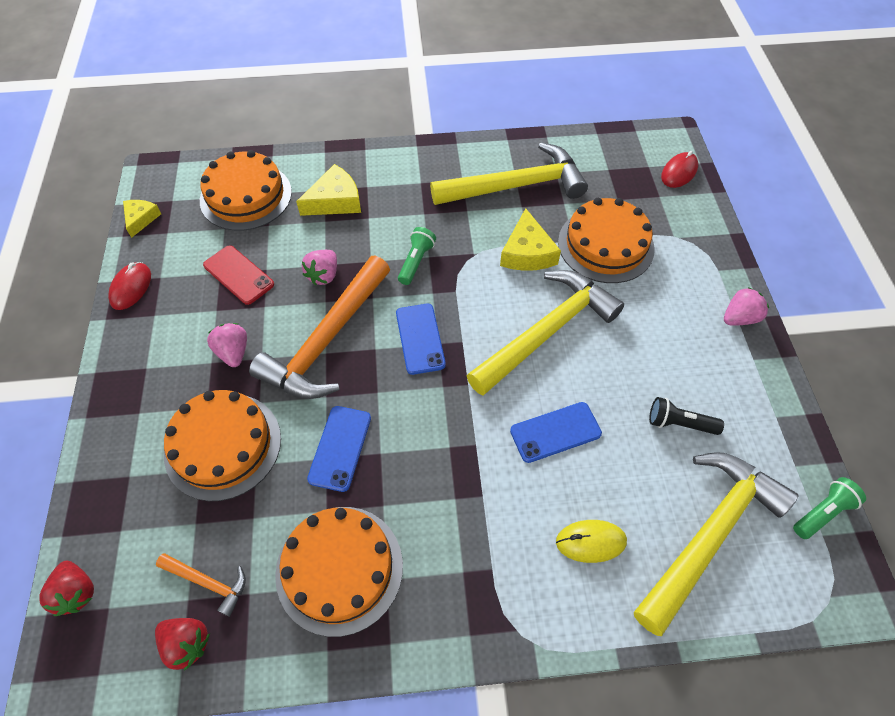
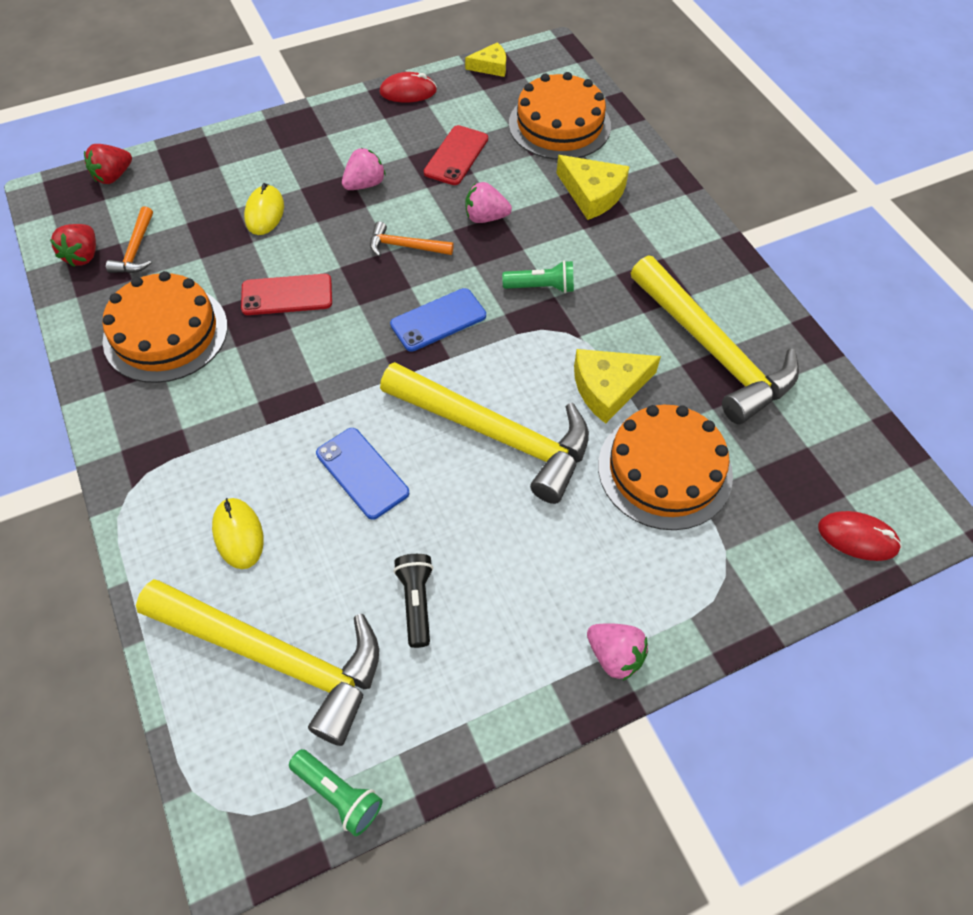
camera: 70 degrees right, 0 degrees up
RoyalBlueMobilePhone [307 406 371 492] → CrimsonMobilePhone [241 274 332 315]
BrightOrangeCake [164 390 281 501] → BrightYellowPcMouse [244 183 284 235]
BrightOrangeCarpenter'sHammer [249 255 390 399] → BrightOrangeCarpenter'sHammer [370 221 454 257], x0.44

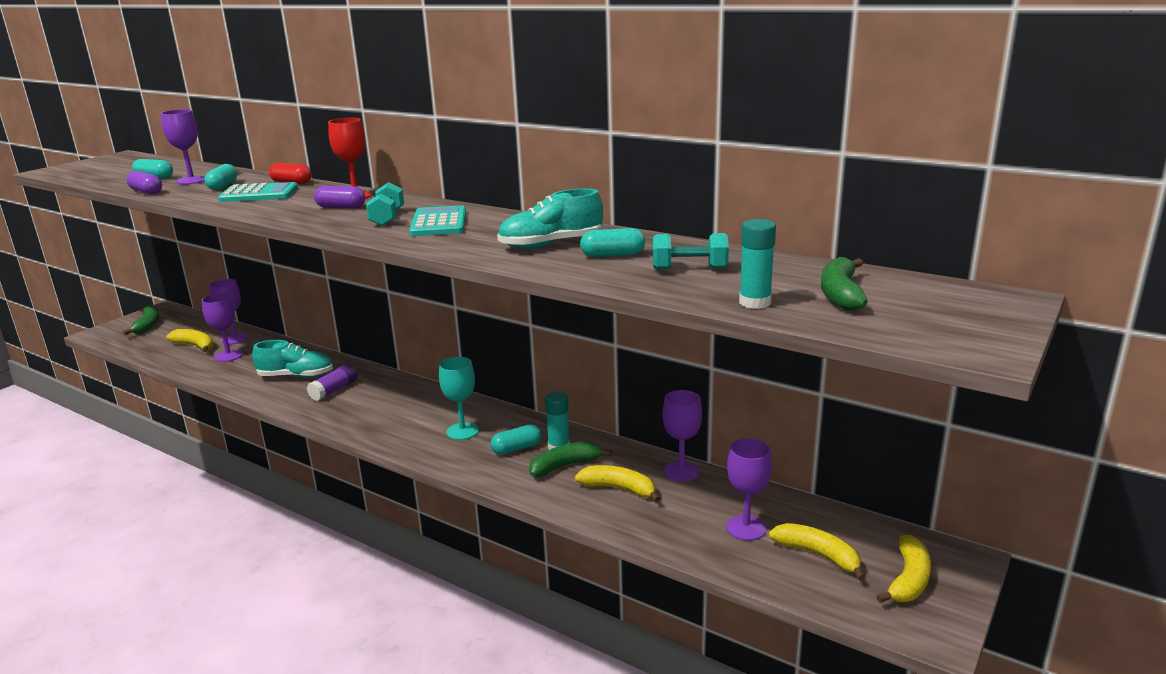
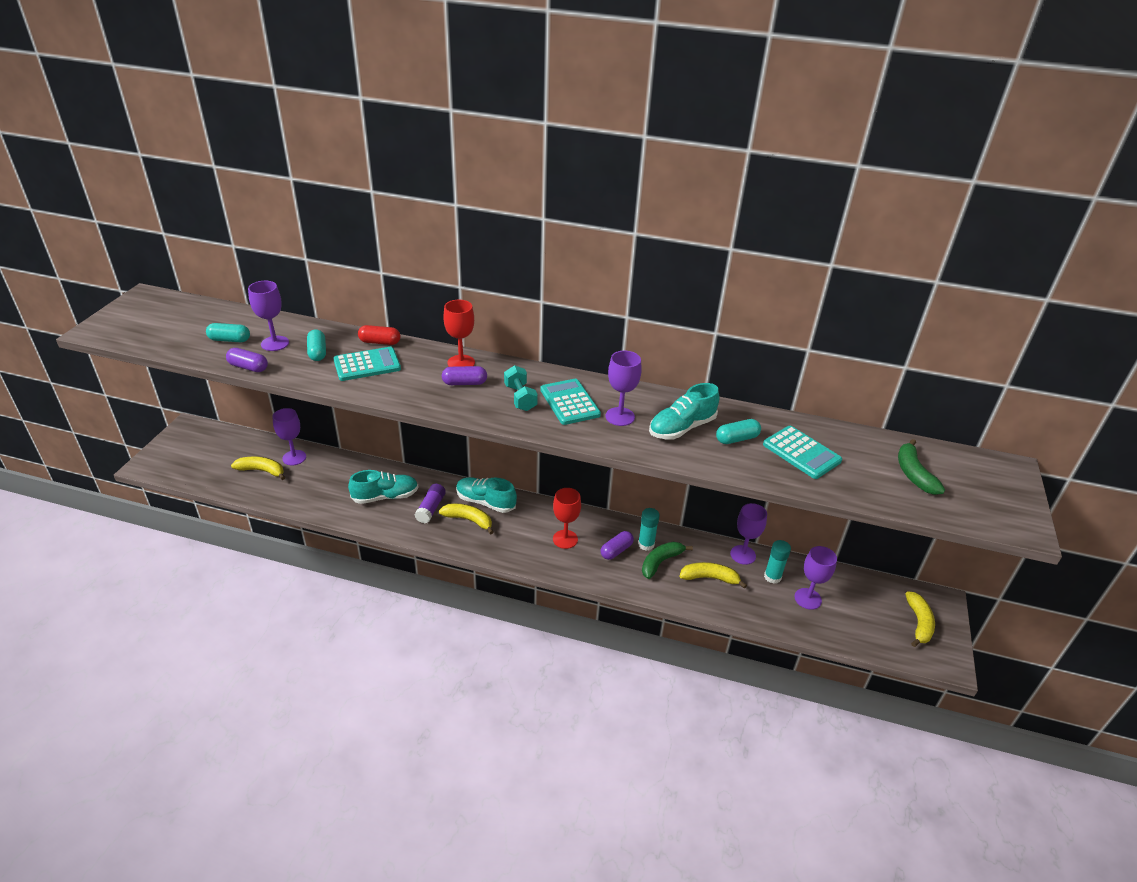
camera: 20 degrees left, 15 degrees up
BrightYellowBanana [769 523 866 581] → BrightYellowBanana [439 503 494 535], move
- → AquaSneaker [456 477 517 513]
AquaWineGlass [439 357 479 440] → CrimsonWineGlass [553 488 581 549]
AquaPill [490 424 542 455] → VioletPill [601 531 634 560]
VioletWineGlass [202 293 243 362] → VioletWineGlass [605 351 642 426], move
AquaDumbbell [653 233 729 270] → AquaCalculator [763 426 842 479]
AquaGlueStick [739 219 776 309] → AquaGlueStick [764 540 791 584], move
EmeraldBanana [123 305 160 335] → -

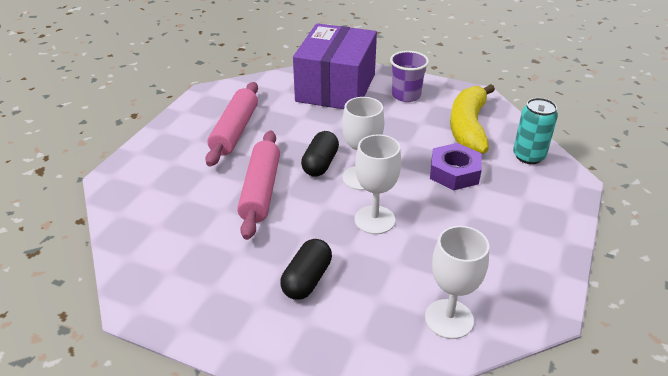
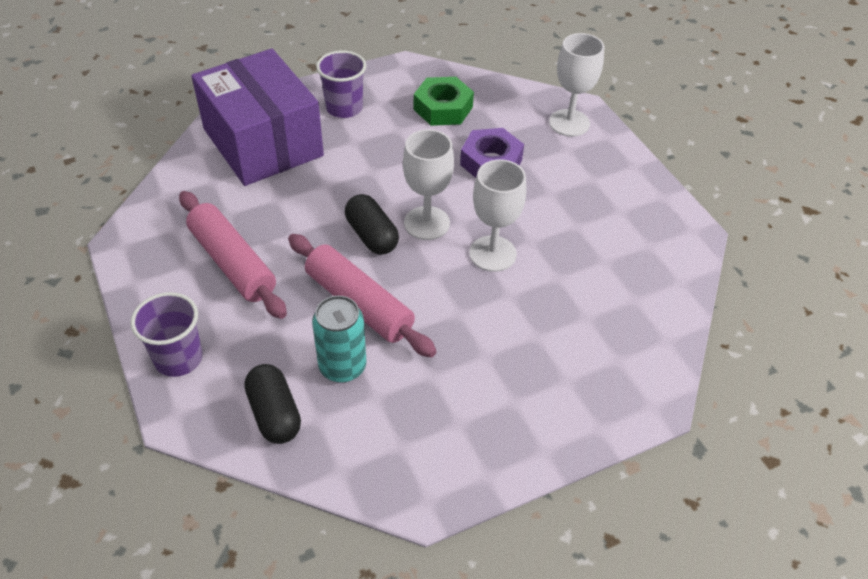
camera: 50 degrees left, 10 degrees up
- → VioletBeaker [130 292 203 377]
BlackPill [280 239 332 300] → BlackPill [244 364 301 444], move
AquaCan [513 98 558 164] → AquaCan [312 295 366 383], move
BrightYellowBanana [450 84 495 154] → EmeraldHexagonNut [414 77 474 126]
PureWhiteWineGlass [425 226 489 339] → PureWhiteWineGlass [549 33 604 137], move

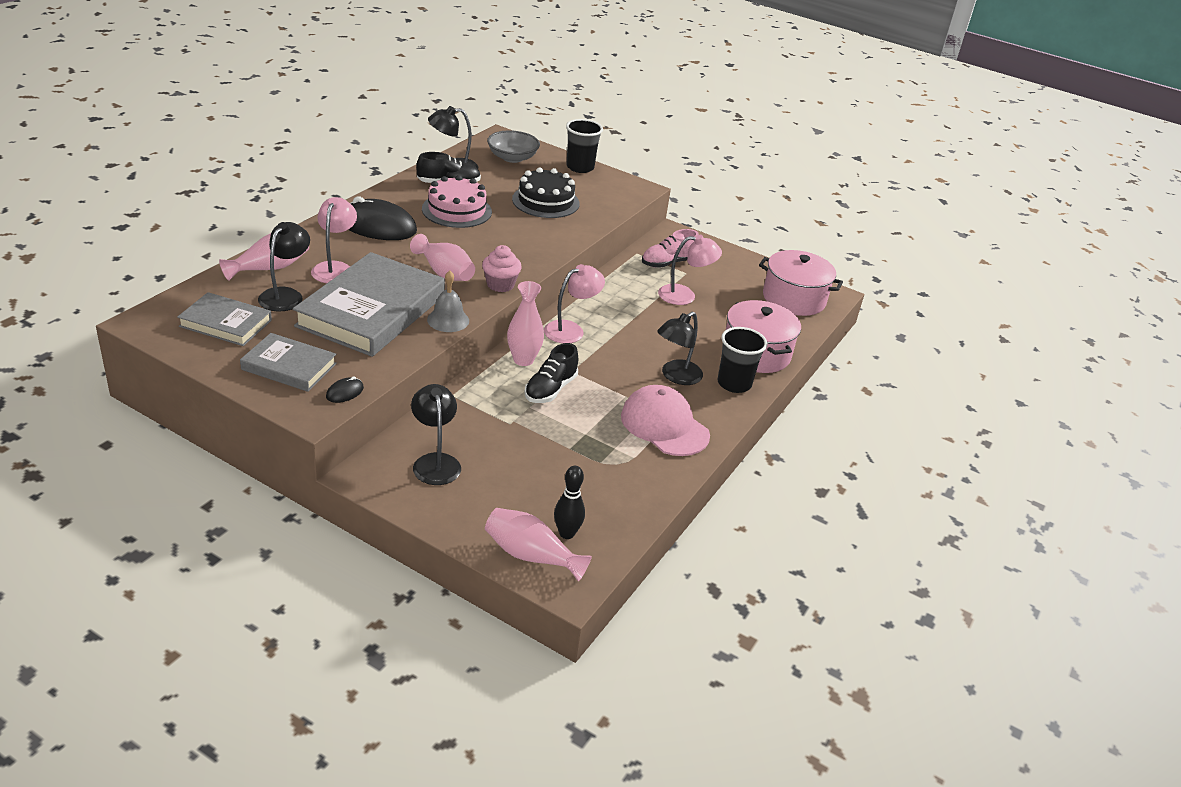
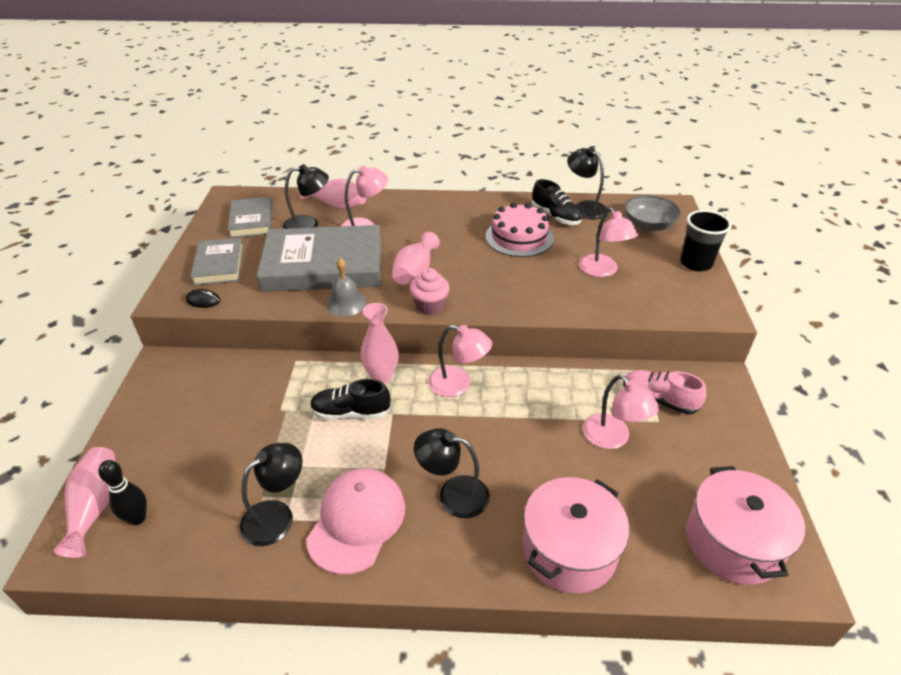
camera: 65 degrees right, 5 degrees up
BlackReadingLamp [411 384 461 485] → BlackReadingLamp [240 443 302 546], move
BlackCake [512 167 580 218] → RosyReadingLamp [579 207 638 277]
BlackPcMouse [348 196 417 240] → -
BlackBeaker [717 327 767 393] → -

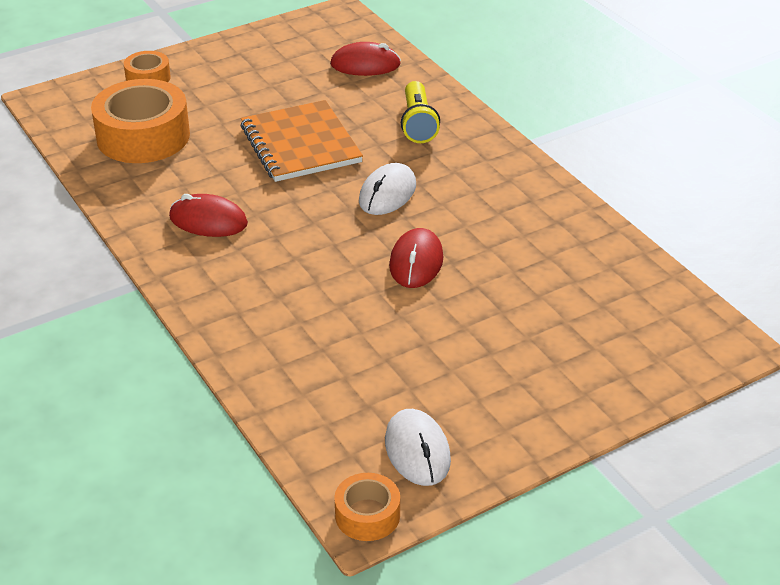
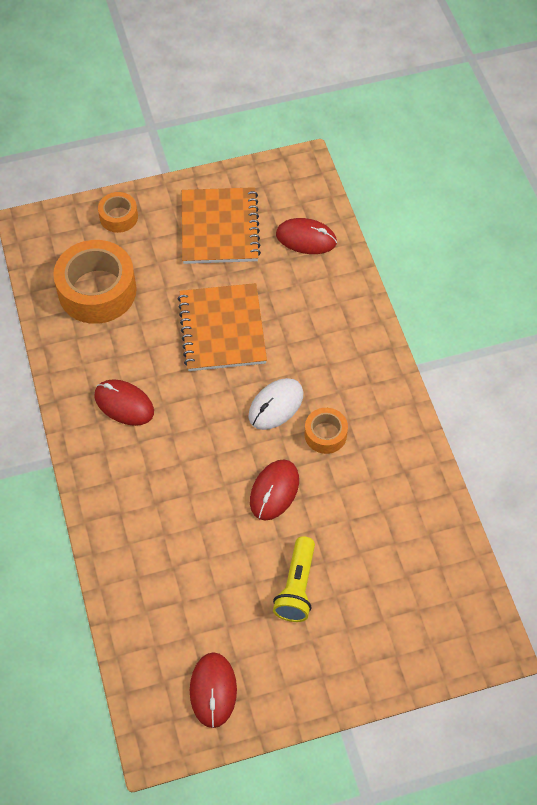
camera: 15 degrees right, 20 degrees up
- → BrightOrangeNotepad [182 187 261 264]
PureWhitePcMouse [385 409 451 486] → CrimsonPcMouse [190 652 237 728]
BrightYellowFlashlight [401 81 440 143] → BrightYellowFlashlight [273 536 315 622], move
BrightOrangeRollOfTape [334 473 400 541] → BrightOrangeRollOfTape [305 408 348 454], move

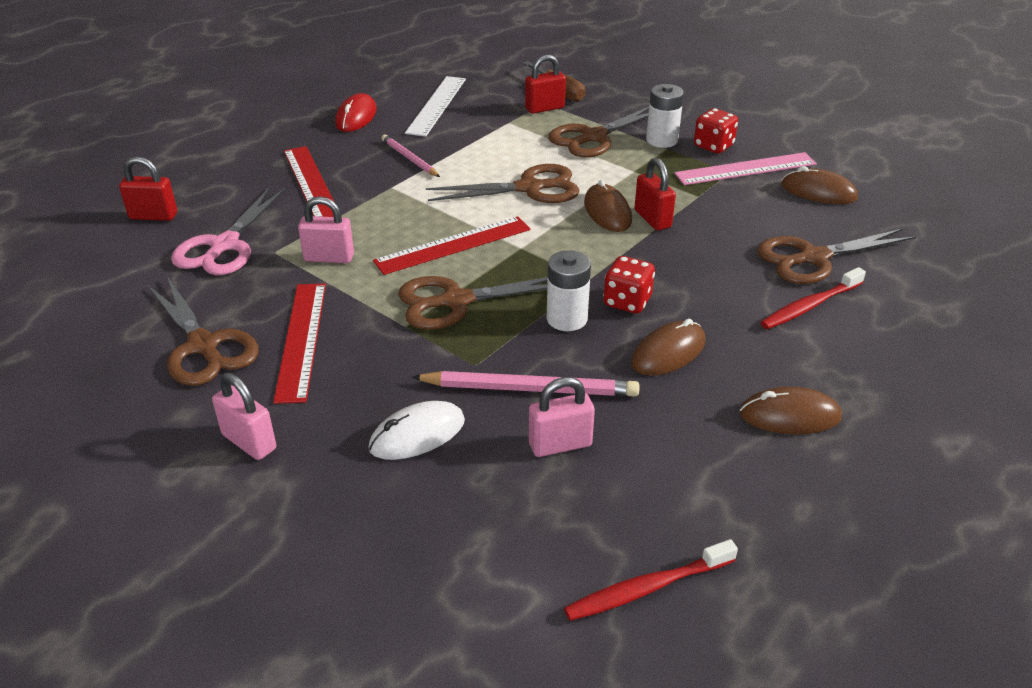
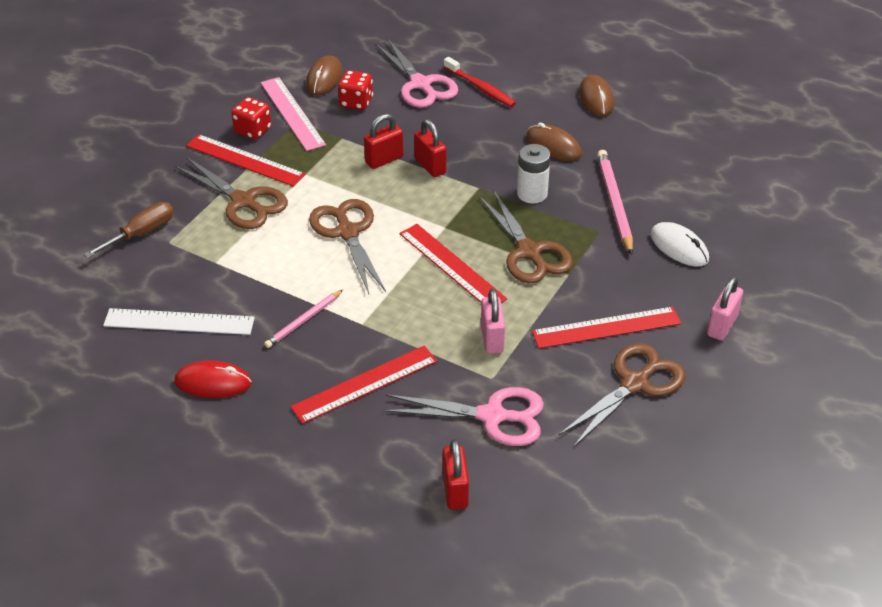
camera: 100 degrees left, 5 degrees up
PureWhiteAaBattery [646 84 684 148] → CrimsonMeasuringStick [186 134 306 187]
CrimsonGameDie [603 256 655 313] → CrimsonGameDie [338 70 373 110], move
DarkBrownPairOfScissors [757 228 916 284] → RosyPairOfScissors [375 38 458 108]
CrimsonSmallLock [525 55 566 114] → CrimsonSmallLock [414 119 447 177], move
RosySmallLock [529 377 595 457] → -
CrimsonDentalBrush [564 539 738 621] → -
DarkBrownPcMouse [584 180 632 232] → -

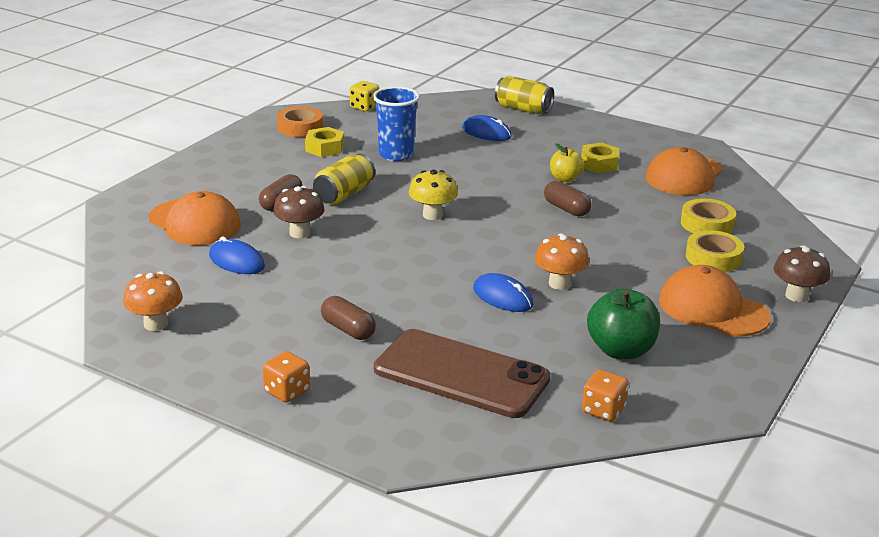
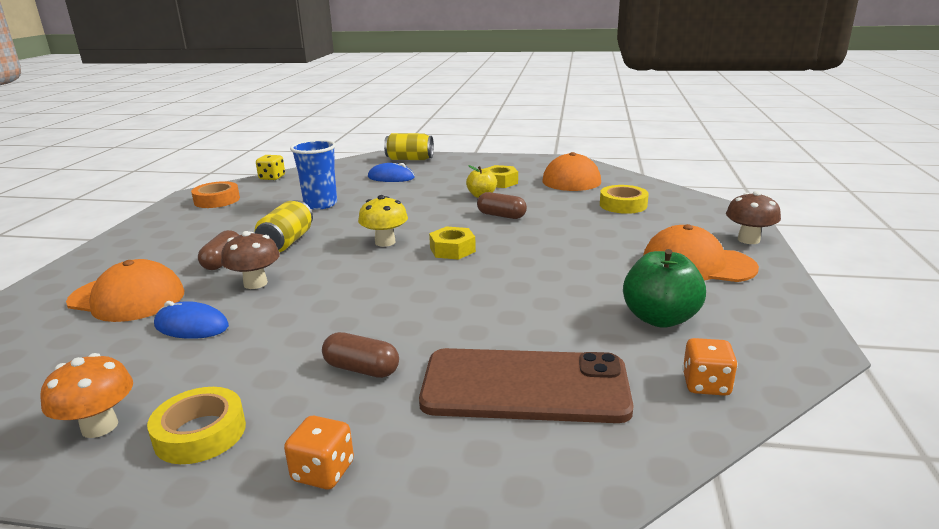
camera: 20 degrees left, 5 degrees down
BrightYellowRollOfTape [686 230 744 272] → BrightYellowRollOfTape [147 387 246 464], move
BrightYellowHexagonNut [305 127 345 157] → BrightYellowHexagonNut [429 226 476 260], move
RoyalBluePcMouse [473 273 533 312] → -
BrightOrangeFungus [535 233 589 290] → -

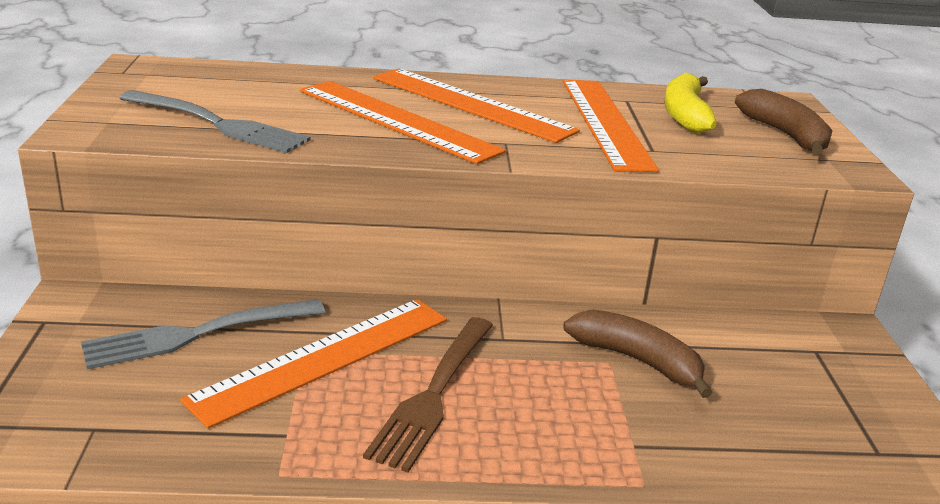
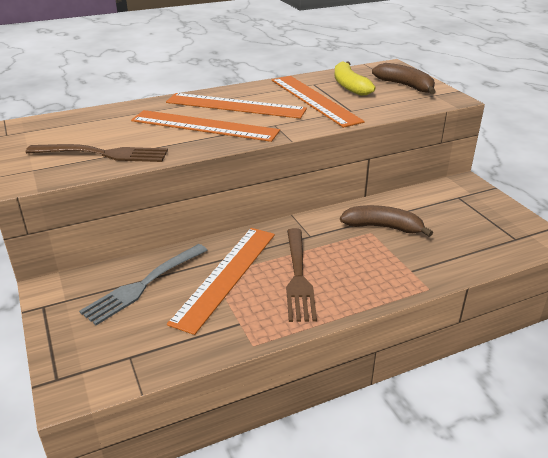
camera: 20 degrees left, 5 degrees up
GrayDinnerFork [119 90 311 153] → DarkBrownDinnerFork [26 144 168 162]

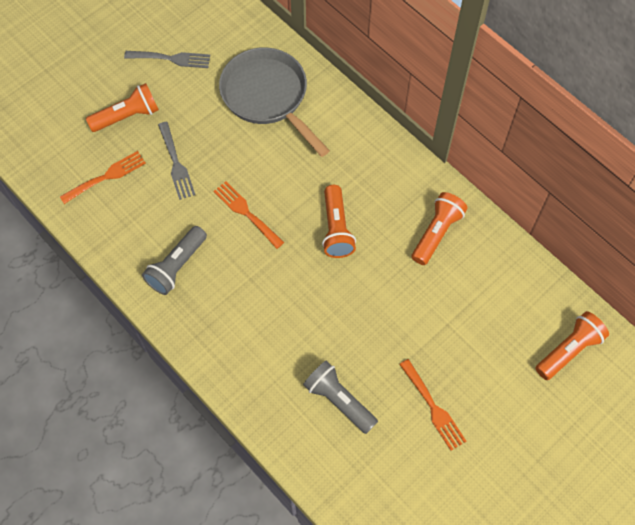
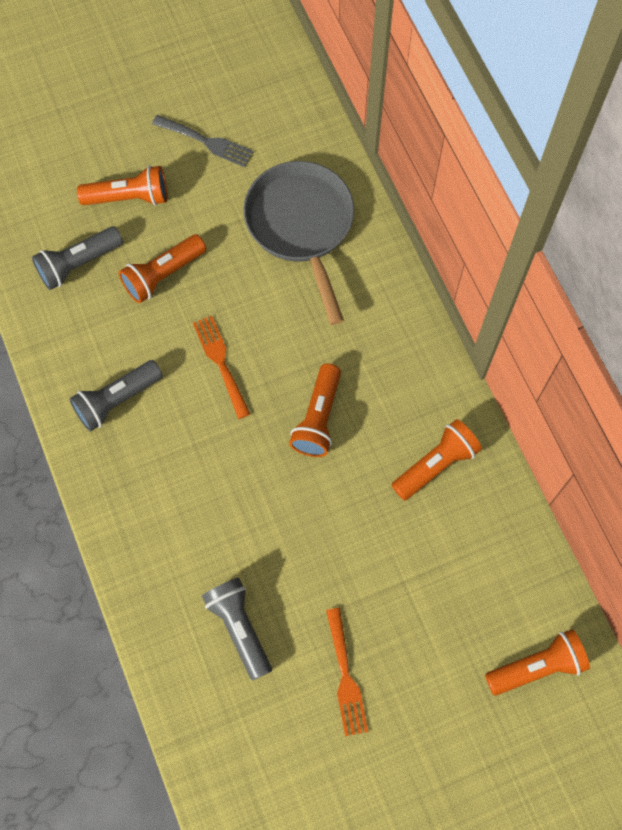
camera: 20 degrees right, 5 degrees up
BrightOrangeDinnerFork [60 151 146 204] → GrayFlashlight [32 226 123 290]
GrayDinnerFork [158 122 195 200] → BrightOrangeFlashlight [119 234 206 303]

